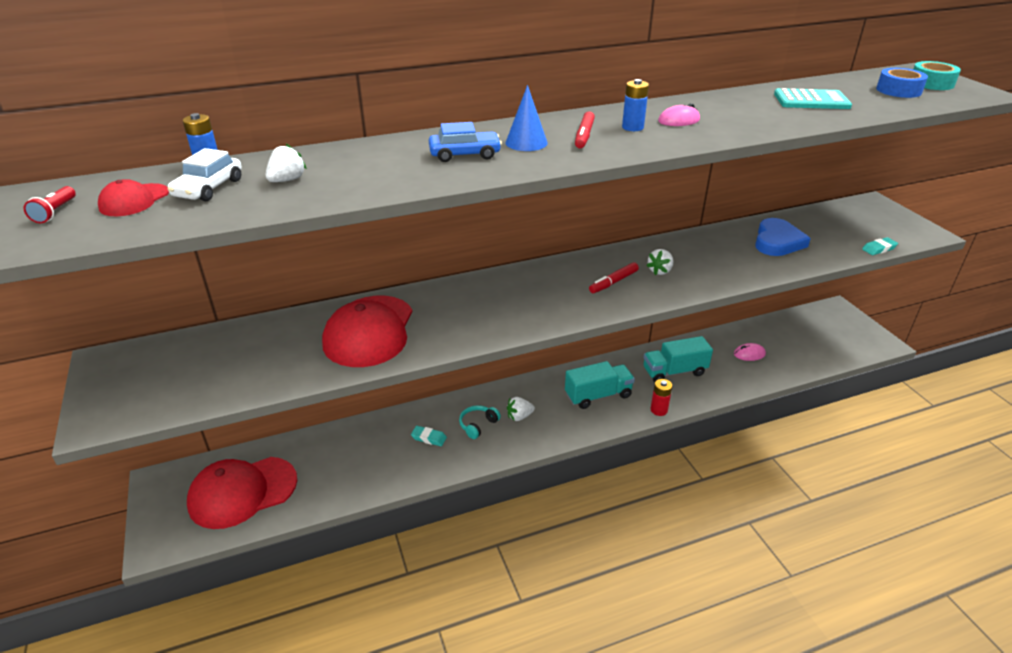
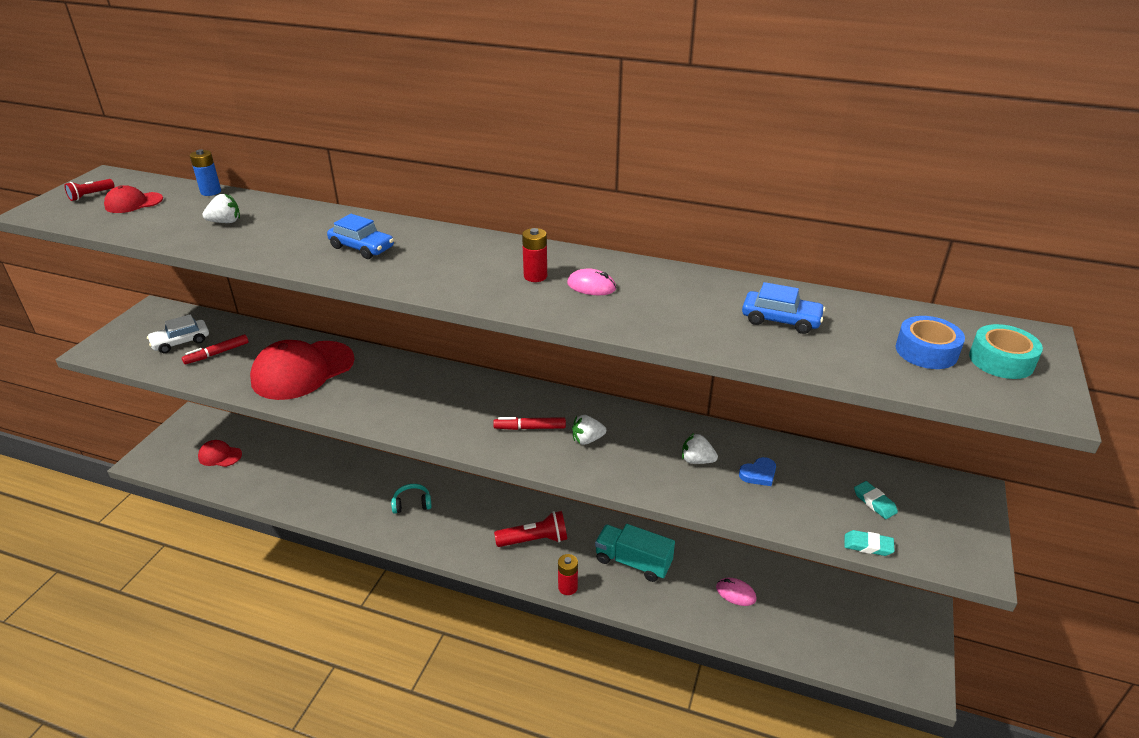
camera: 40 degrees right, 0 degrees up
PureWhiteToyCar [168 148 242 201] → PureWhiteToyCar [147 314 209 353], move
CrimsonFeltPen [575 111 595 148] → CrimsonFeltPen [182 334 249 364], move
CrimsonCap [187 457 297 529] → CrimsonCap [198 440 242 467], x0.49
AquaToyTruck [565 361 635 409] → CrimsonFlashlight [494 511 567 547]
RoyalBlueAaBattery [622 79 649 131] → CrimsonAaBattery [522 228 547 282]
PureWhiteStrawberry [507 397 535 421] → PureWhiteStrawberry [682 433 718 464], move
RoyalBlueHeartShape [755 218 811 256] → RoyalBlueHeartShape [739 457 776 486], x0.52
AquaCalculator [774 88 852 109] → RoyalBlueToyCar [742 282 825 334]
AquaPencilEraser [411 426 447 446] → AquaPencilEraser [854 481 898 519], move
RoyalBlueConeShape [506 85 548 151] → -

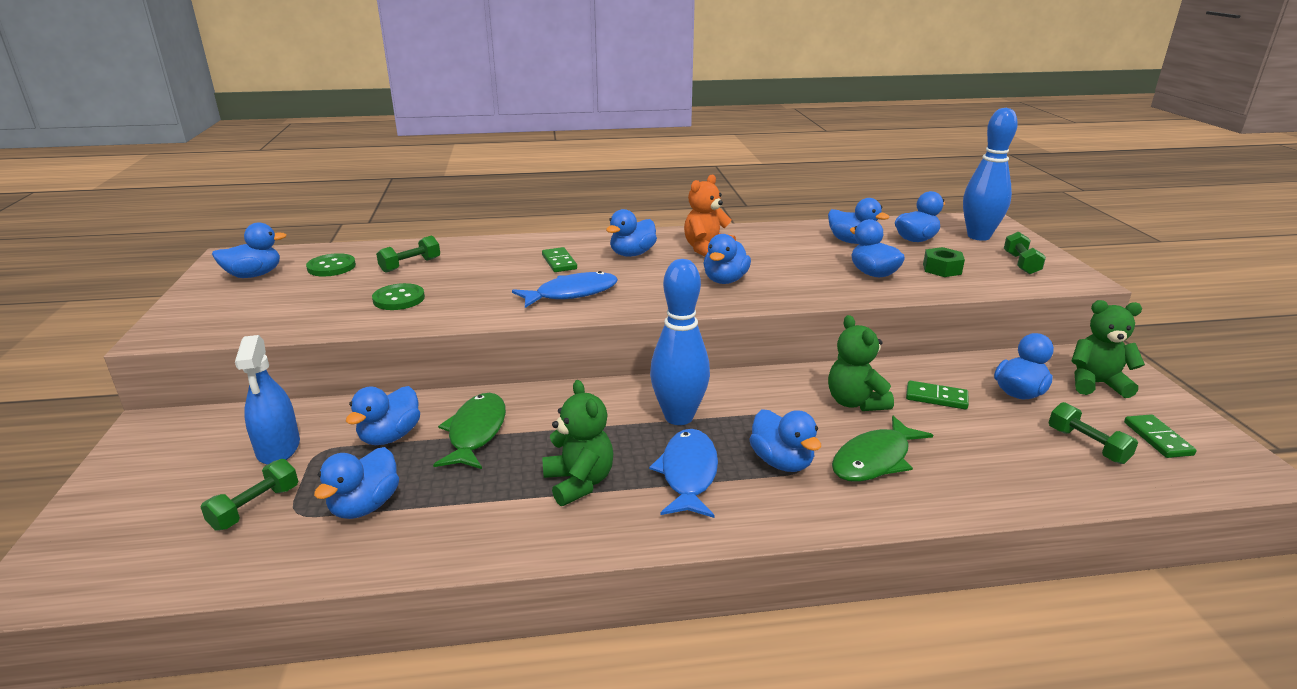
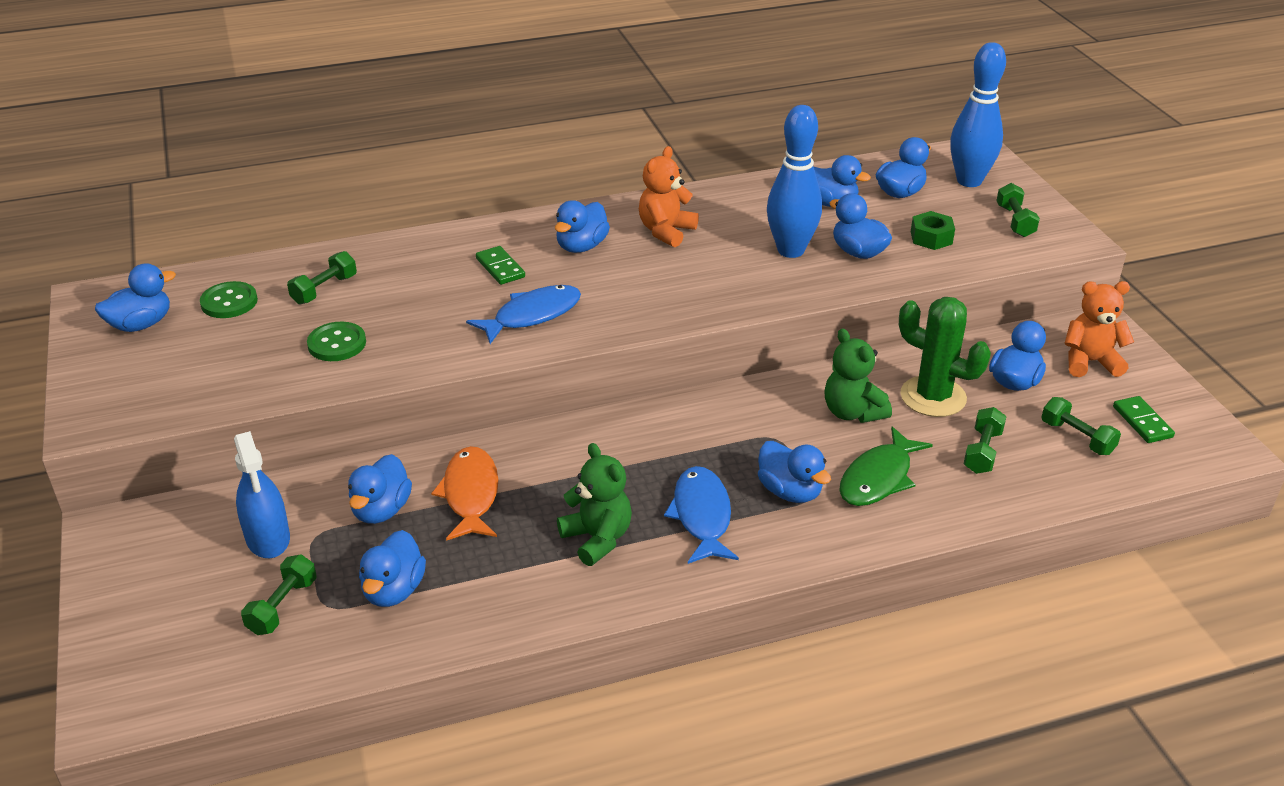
camera: 10 degrees left, 10 degrees up
EmeraldToyFish [433 393 506 469] → BrightOrangeToyFish [431 446 498 541]
RoyalBlueSkittle [650 259 710 425] → RoyalBlueSkittle [767 105 822 258], move
EmeraldDominoPiece [906 381 969 409] → EmeraldPricklyPlant [899 297 991 417]
- → EmeraldDumbbell [964 407 1007 474]
EmeraldTeddy [1071 300 1145 398] → BrightOrangeTeddy [1064 281 1134 377]
RoyalBlueToyDuck [703 234 751 284] → -

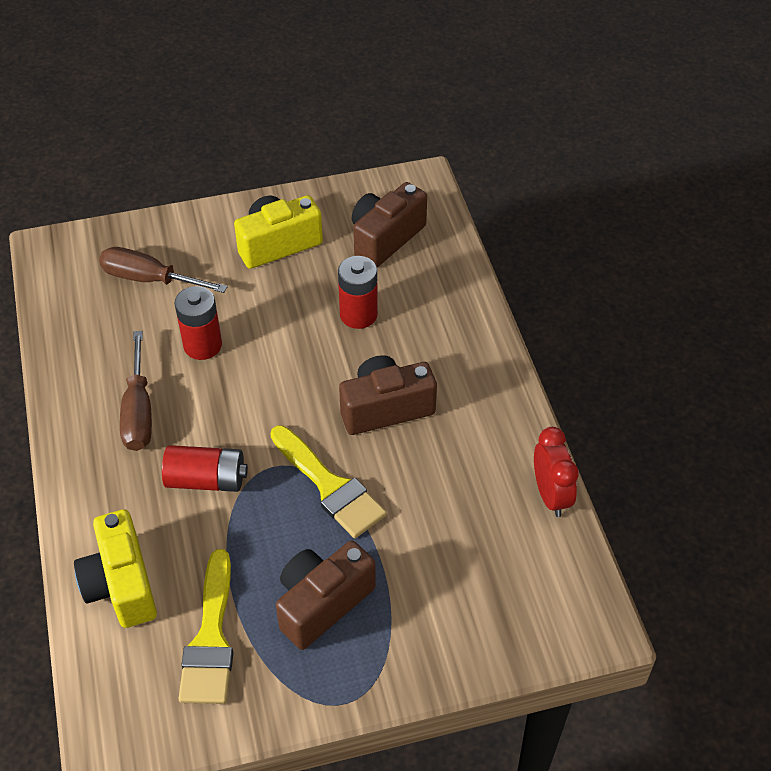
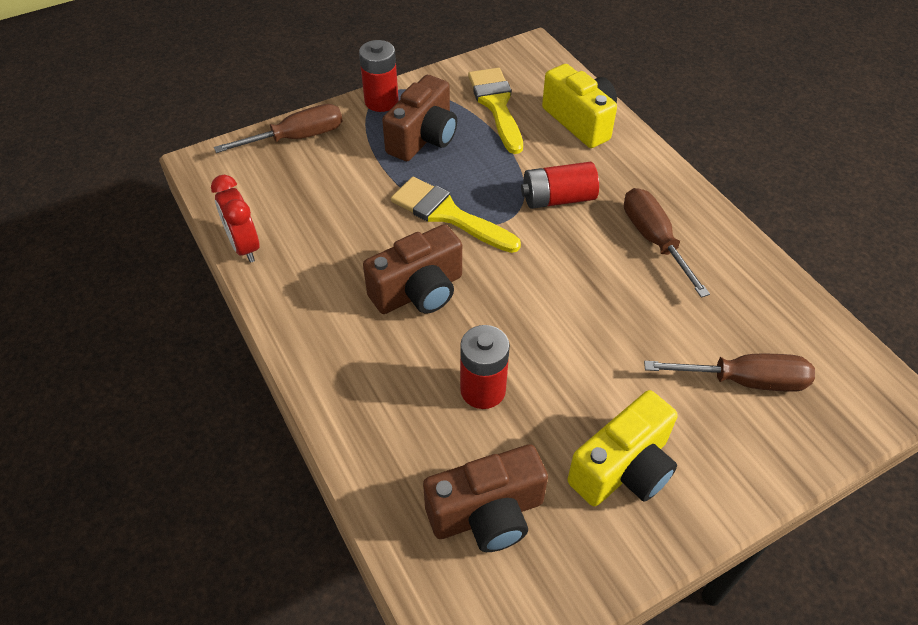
camera: 165 degrees right, 0 degrees up
- → DarkBrownHandScrewdriver [214 104 342 153]
CrimsonAaBattery [175 286 222 360] → CrimsonAaBattery [359 40 399 112], move
DarkBrownCompactCamera [352 182 427 267] → DarkBrownCompactCamera [423 444 548 552], 45 degrees clockwise

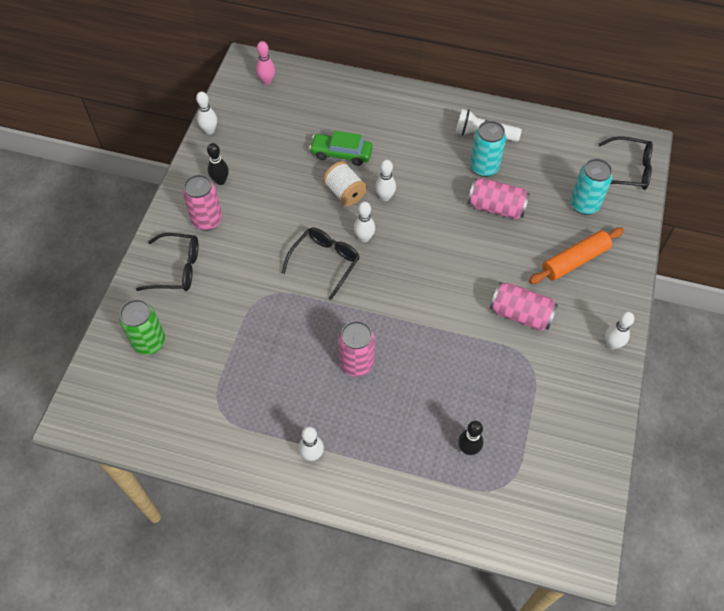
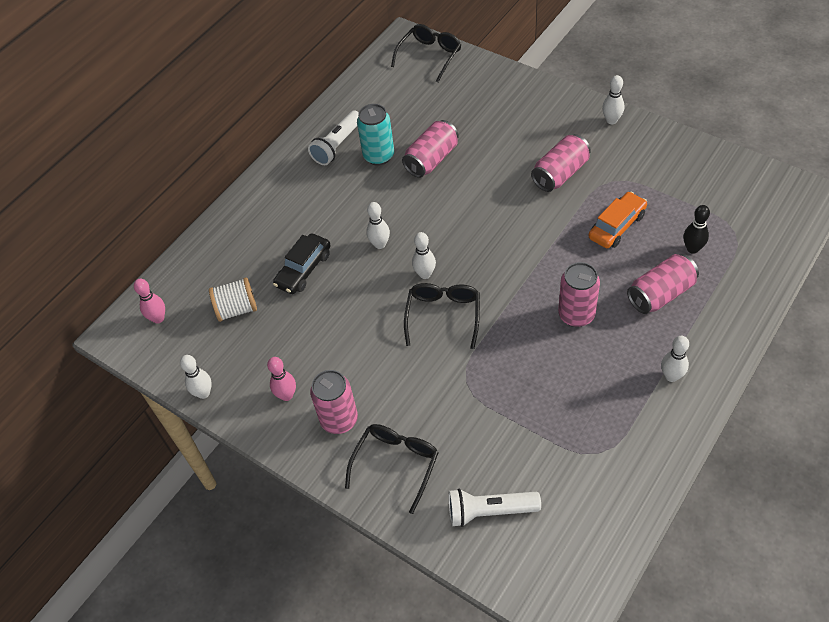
camera: 65 degrees left, 5 degrees down
PureWhiteBobbin [323 161 367 206] → PureWhiteBobbin [209 277 257 322], move
BlackSkittle [207 143 229 185] → RosySkittle [267 357 296 401]
EmeraldToyCar [309 131 373 166] → BlackToyCar [273 233 330 294]
BlackSpectacles [282 227 360 300] → BlackSpectacles [404 283 480 349], 45 degrees clockwise
EmeraldCan [119 299 165 355] → PureWhiteFlashlight [448 489 541 527]
- → BrightOrangeToyCar [588 191 647 248]
- → RosyCan [627 254 699 314]
BrightOrangePastryRoller [529 227 624 284] → -
AquaCan [570 159 613 215] → -

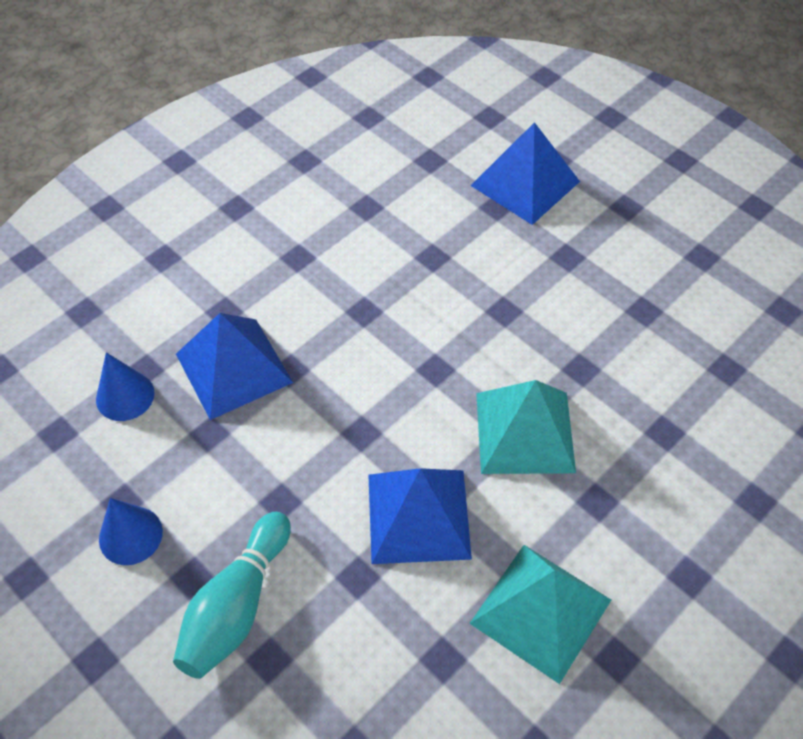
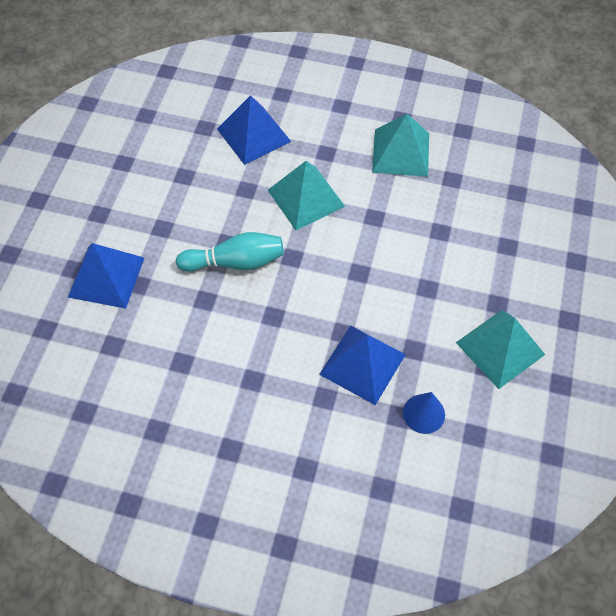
camera: 120 degrees left, 5 degrees up
AquaSkittle [173 512 291 679] → AquaSkittle [176 232 284 272], move
RoyalBluePyramidShape [368 468 472 564] → RoyalBluePyramidShape [217 95 291 165], move
RoyalBlueConeShape [99 498 163 565] → AquaPyramidShape [456 310 545 389]

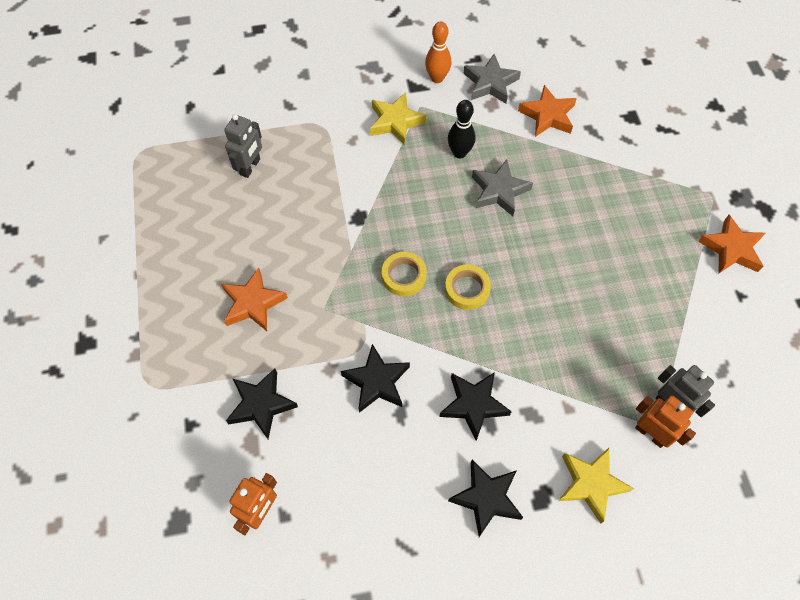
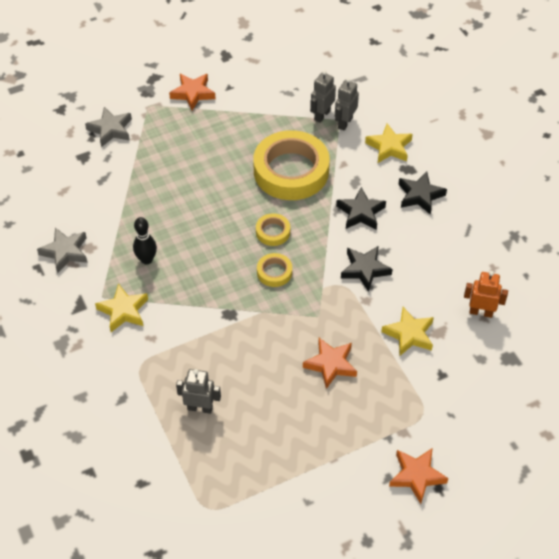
camera: 105 degrees left, 10 degrees down
GrayFivePointedStar [472 159 533 216] → GrayFivePointedStar [85 107 132 147], move
- → BrightYellowRollOfTape [253 130 330 200]
BrightOrangeRobotFigure [635 396 696 448] → GrayRobotFigure [335 78 359 130]
BlackFivePointedStar [226 369 298 439] → BrightYellowFivePointedStar [381 307 434 356]
BrightOrangeFivePointedStar [518 85 577 137] → BrightOrangeFivePointedStar [389 448 448 504], move
BrightOrangeSkittle [425 22 451 83] → -

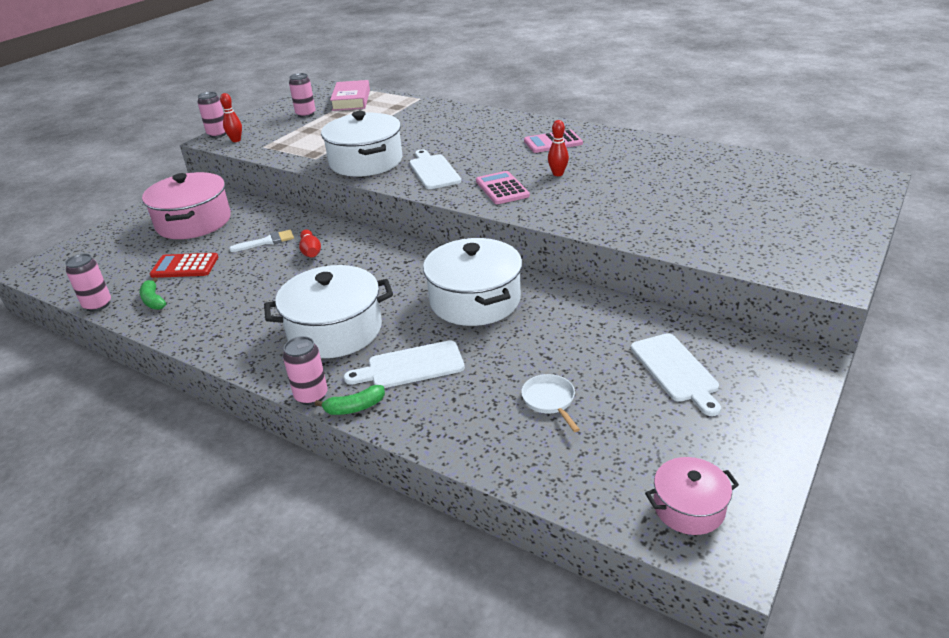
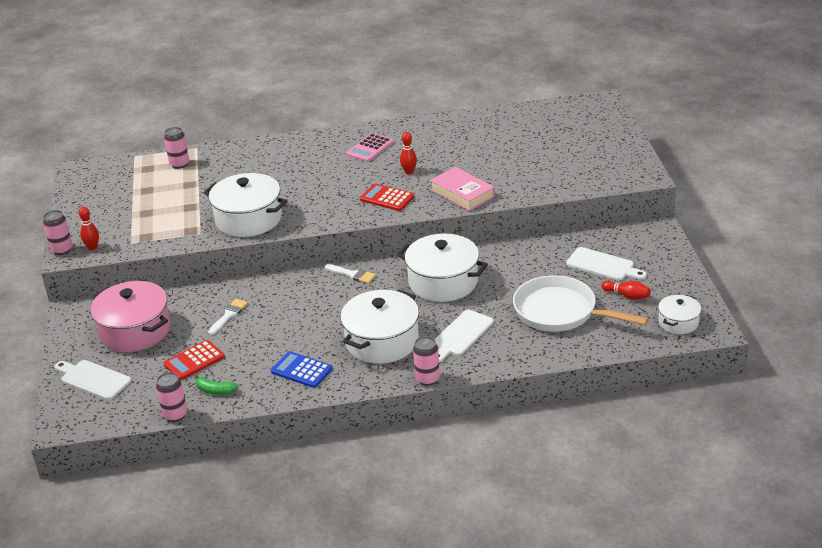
camera: 40 degrees left, 0 degrees up
PureWhiteCuttingBoard [409 149 461 189] → PureWhiteCuttingBoard [54 360 131 400], move
RosyCan [289 73 316 118] → RosyCan [164 127 189 169], move
- → RoyalBlueCalculator [271 351 333 388]
- → PureWhiteBrush [325 264 376 284]
RosyCalculator [476 171 530 204] → CrimsonCalculator [360 184 414 211]
RosyBook [330 80 370 111] → RosyBook [430 167 495 211], move
PureWhitePan [521 374 580 432] → PureWhitePan [513 275 649 332], x2.33
CrimsonSkittle [299 229 321 257] → CrimsonSkittle [601 280 651 300], move
RosyCookingPot [645 457 739 535] → PureWhiteCookingPot [658 294 701 334]
EmeraldBanana [315 385 385 415] → -

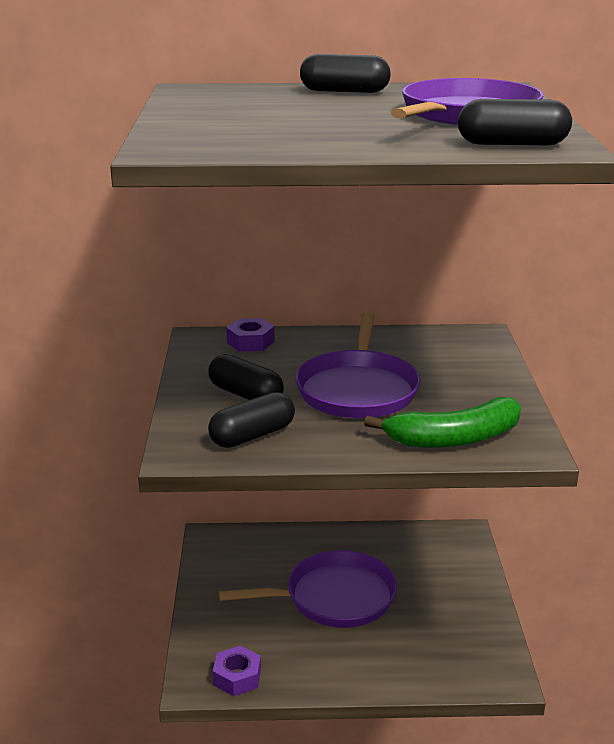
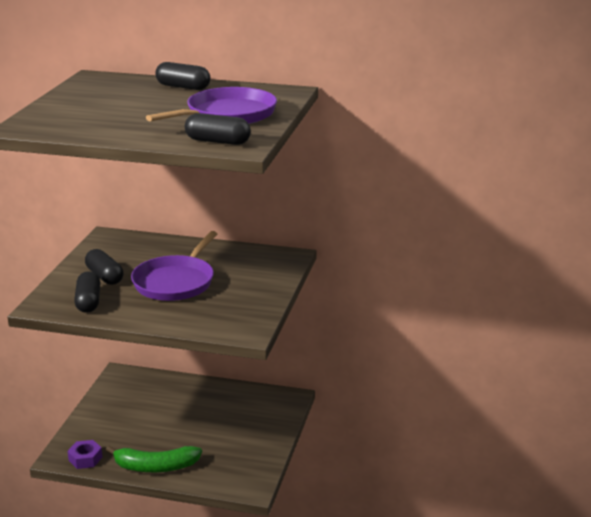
camera: 15 degrees right, 0 degrees up
BlackPill [208 392 295 448] → BlackPill [74 271 101 313], 75 degrees counterclockwise
EmeraldBanana [364 397 521 448] → EmeraldBanana [106 446 202 472], move
VioletPan [219 550 397 628] → -
VioletHexagonNut [226 318 275 352] → -

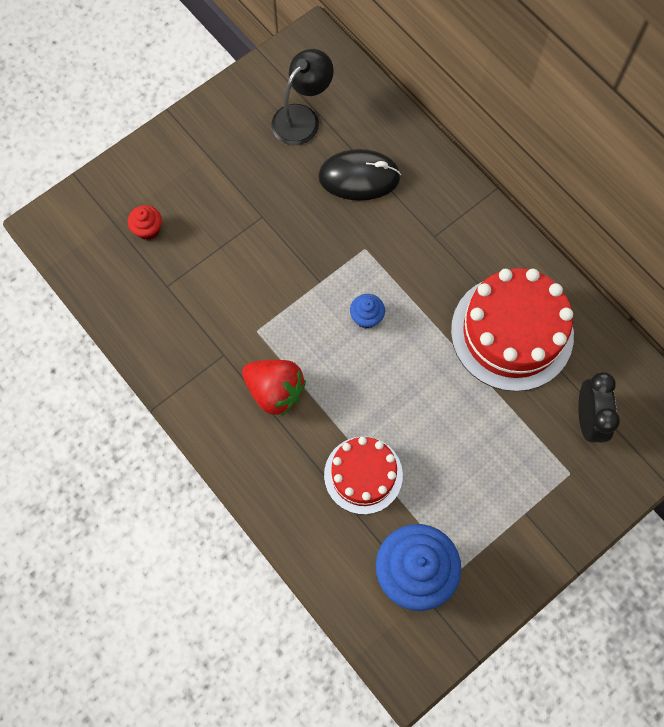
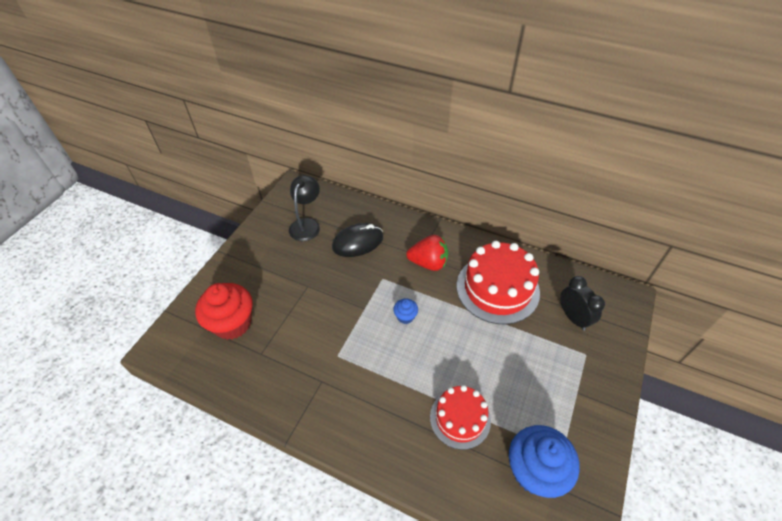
camera: 25 degrees left, 20 degrees down
CrimsonMuffin [128 205 162 240] → CrimsonMuffin [195 283 253 340], x2.17
CrimsonStrawberry [242 360 306 416] → CrimsonStrawberry [406 235 448 271], move

